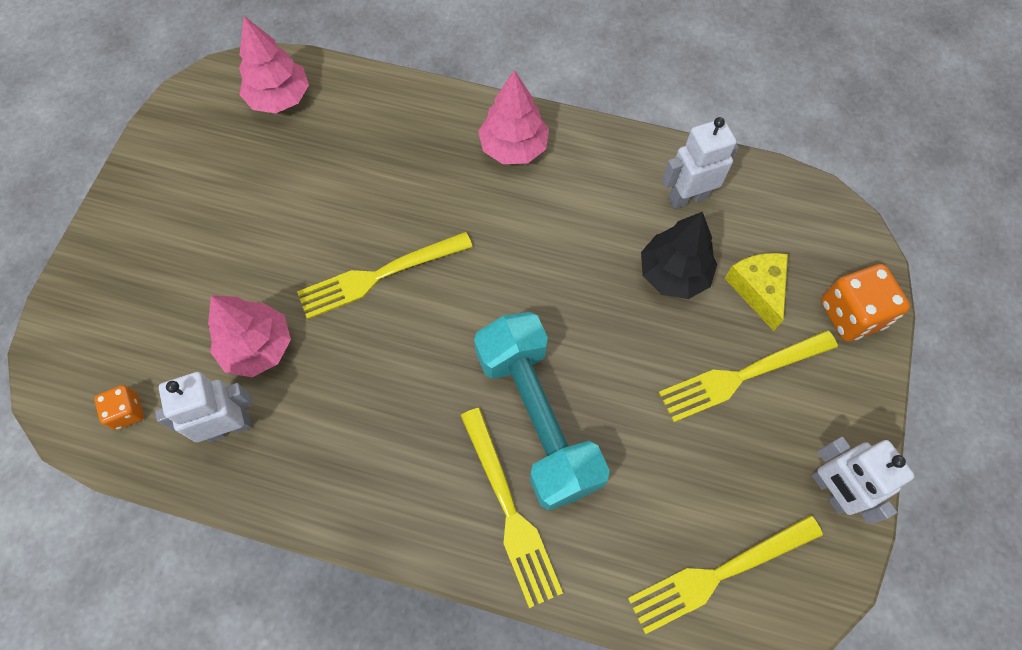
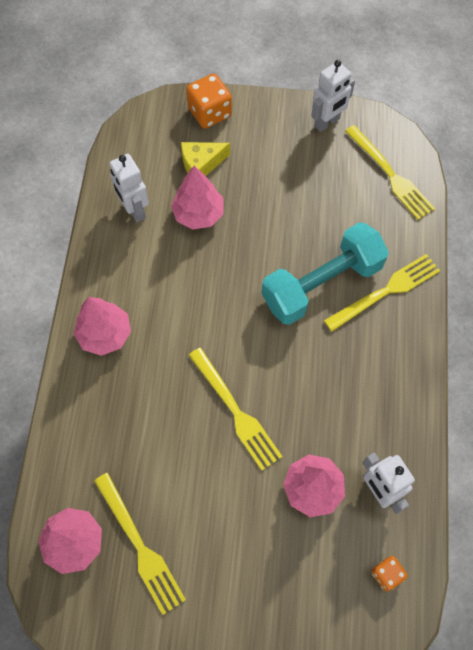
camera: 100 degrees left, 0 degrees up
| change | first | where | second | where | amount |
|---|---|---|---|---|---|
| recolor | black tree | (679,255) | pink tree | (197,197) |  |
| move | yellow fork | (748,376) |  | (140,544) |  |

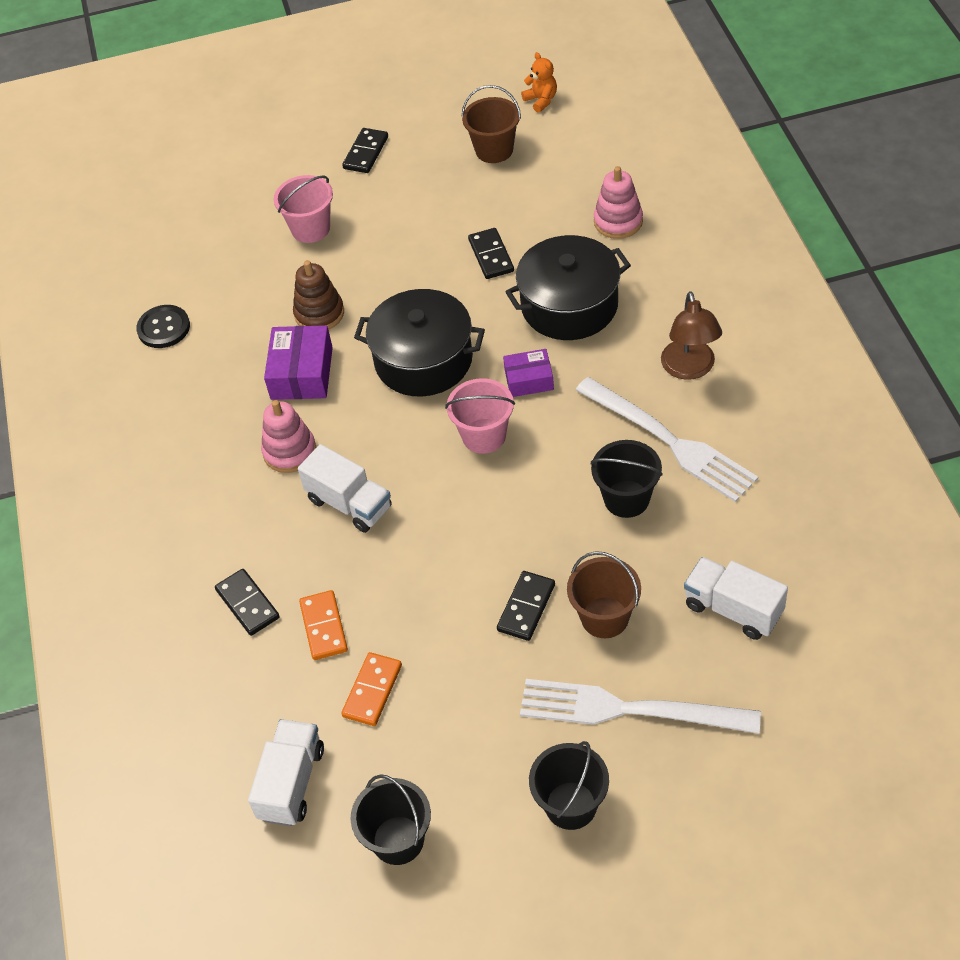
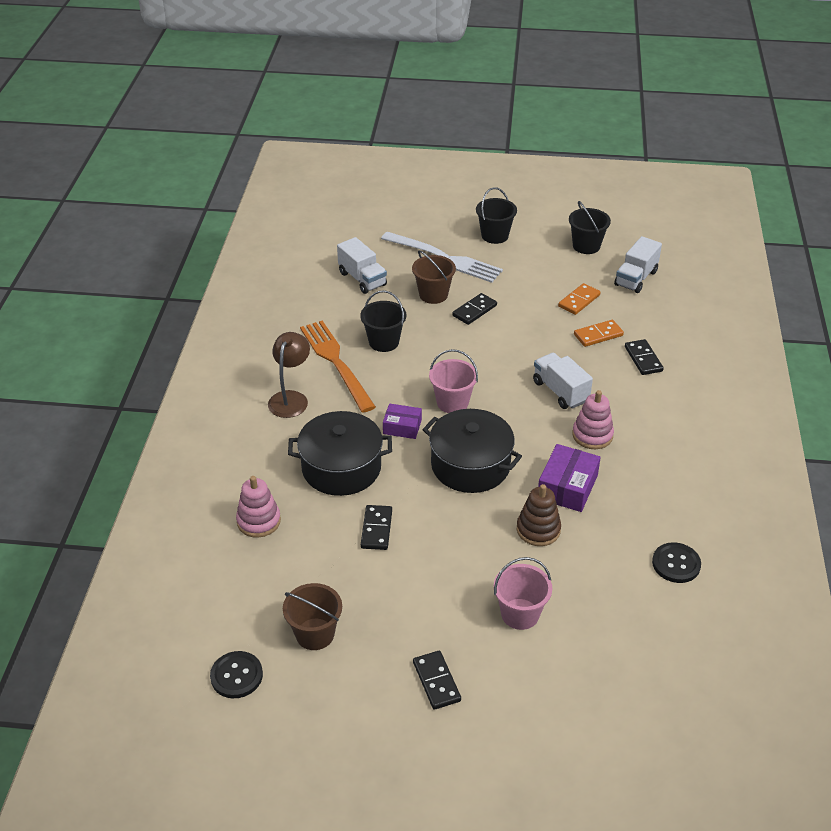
camera: 165 degrees left, 10 degrees down
| change | first | where | second | where | amount |
|---|---|---|---|---|---|
| replace | orange teddy bear | (539,82) | black button | (236,674) |  |
| rotate | black domino | (365,150) |  | (437,680) | 60 degrees counterclockwise |
| recolor | white fork | (667,439) | orange fork | (338,366) |  |
| rotate | orange domino | (323,625) |  | (599,333) | 60 degrees clockwise |

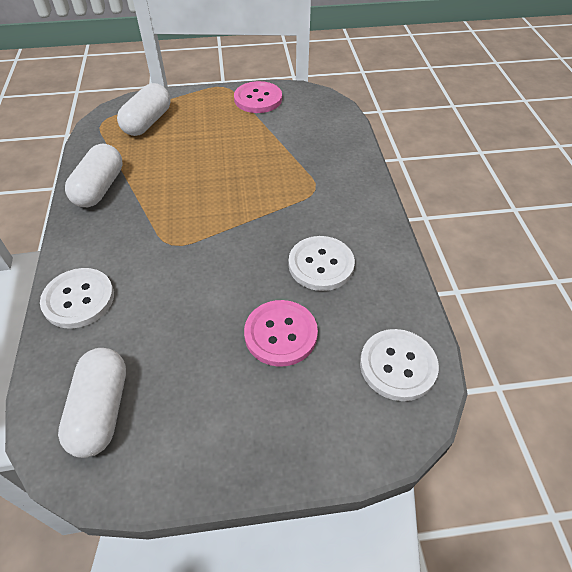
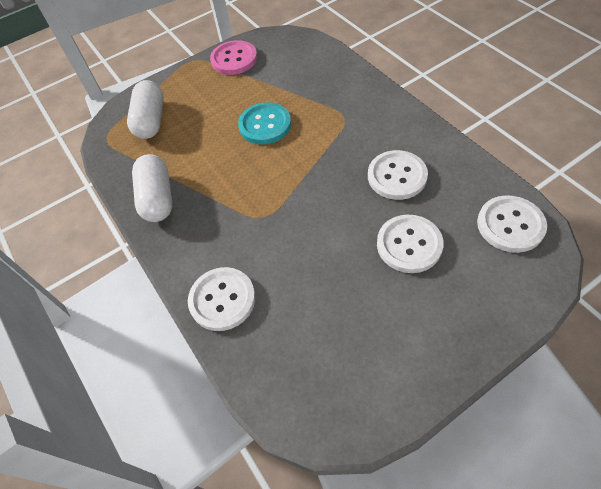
camera: 20 degrees left, 5 degrees up
| change | first | where | second | where | amount |
|---|---|---|---|---|---|
| recolor | pink button | (281,333) | white button | (410,244) |  |
| delete | white capsule | (92,403) |  |  |  |
| insert |  |  | turquoise button | (264,124) |  |

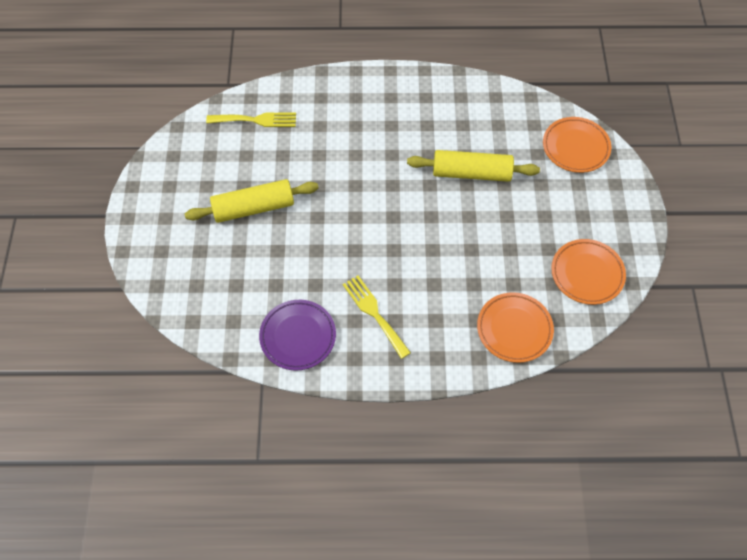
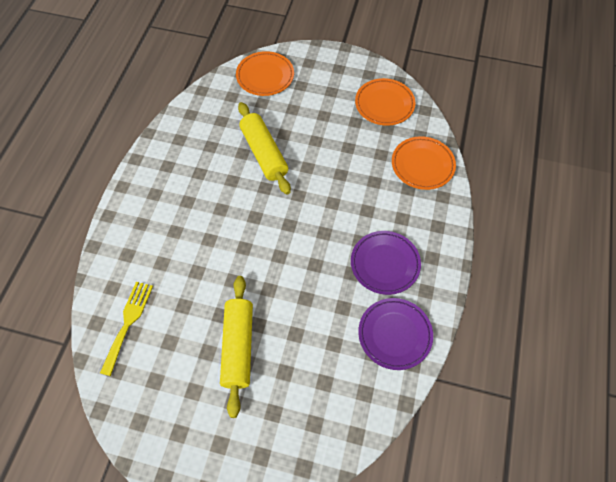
camera: 75 degrees left, 0 degrees up
| change | first | where | second | where | amount |
|---|---|---|---|---|---|
| rotate | yellow rolling pin | (473,166) |  | (264,148) | 45 degrees counterclockwise |
| replace | yellow fork | (377,317) | purple plate | (386,263) |  |

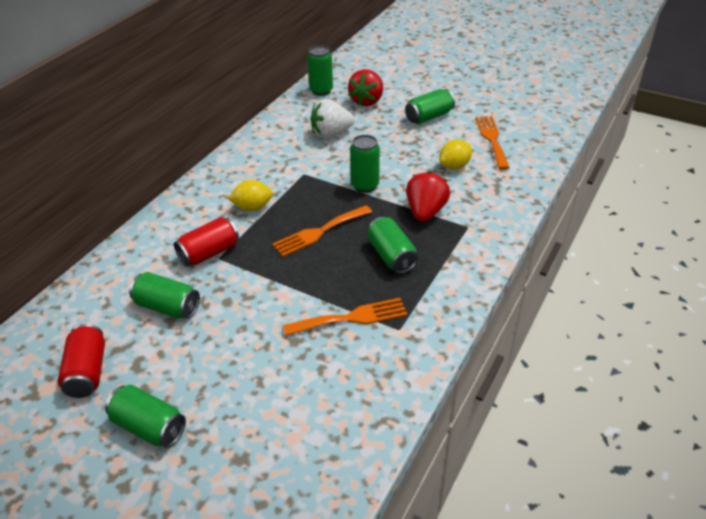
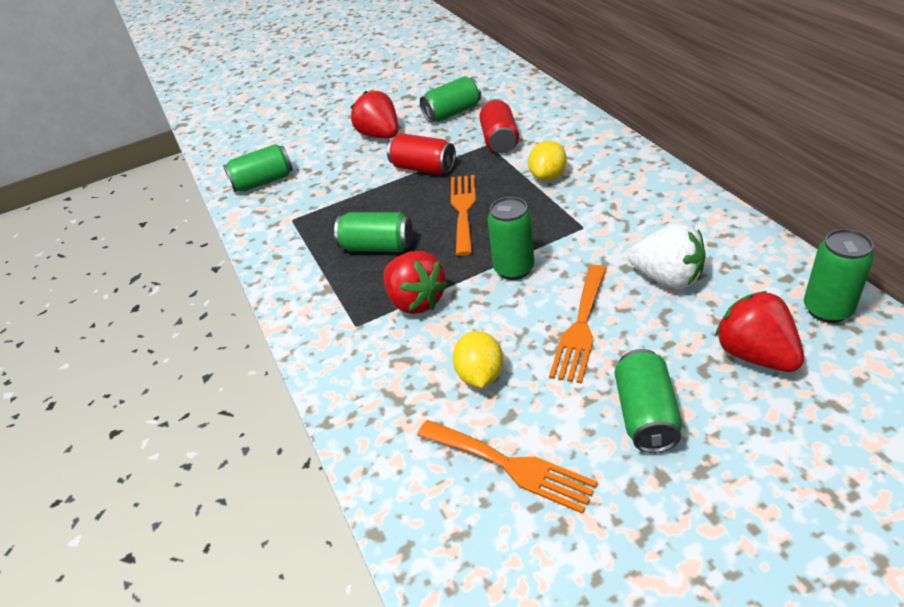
camera: 130 degrees right, 0 degrees up
| change | first | where | second | where | amount |
|---|---|---|---|---|---|
| rotate | white strawberry | (333,118) |  | (667,256) | 105 degrees clockwise |
| move | orange fork | (345,317) |  | (578,324) |  |
| move | red can | (81,361) |  | (421,153) |  |
| move | green can | (145,416) |  | (258,168) |  |
| insert |  |  | red strawberry | (374,114) |  |

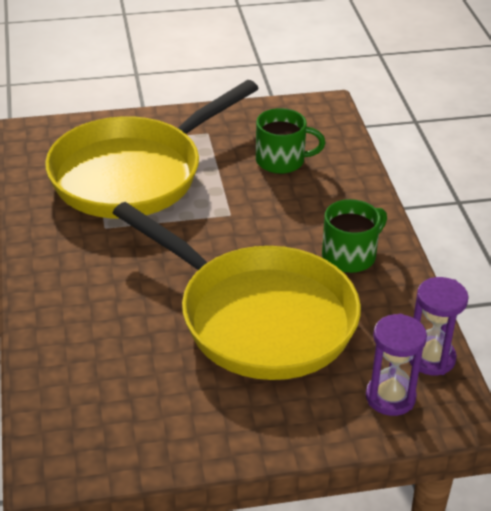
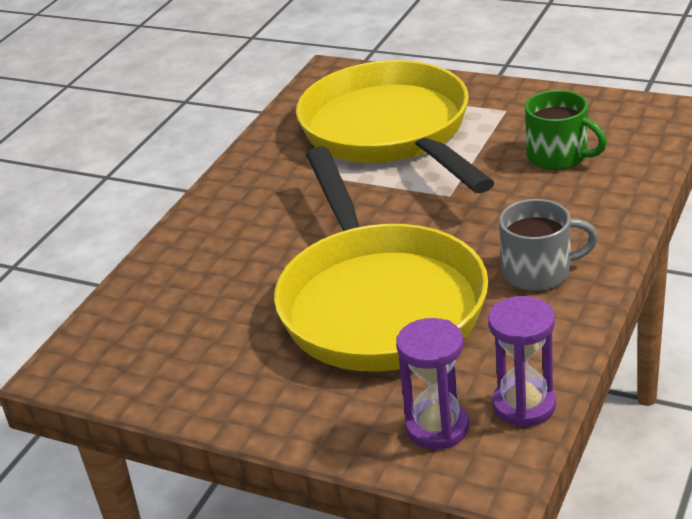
camera: 40 degrees right, 5 degrees down
| change | first | where | second | where | amount |
|---|---|---|---|---|---|
| rotate | yellow pan | (152,149) |  | (395,126) | 75 degrees clockwise |
| recolor | green mug | (354,236) | grey mug | (548,245) |  |

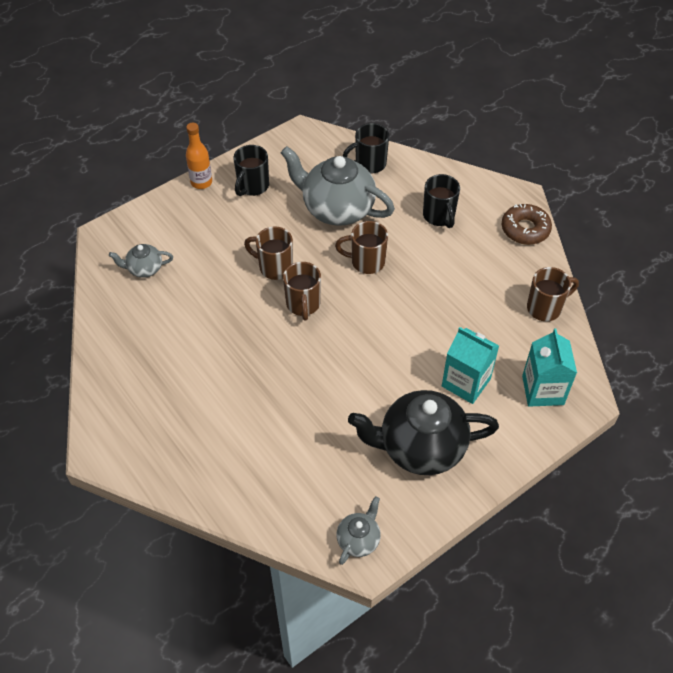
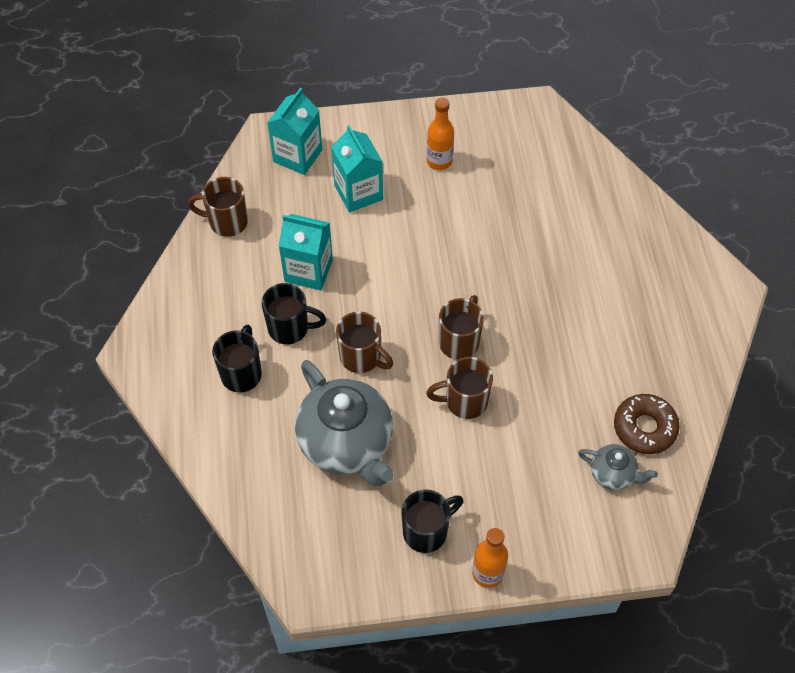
camera: 150 degrees left, 5 degrees up
| change | first | where | second | where | amount |
|---|---|---|---|---|---|
| move | black mug | (366,148) |  | (293,313) |  |
| move | brown donut | (527,224) |  | (647,424) |  |
| rotate | brown mug | (268,253) |  | (459,388) | 120 degrees clockwise |
| replace | black teapot | (423,432) | orange bottle | (440,133) |  |
| delete | grey teapot | (358,530) |  |  |  |
| insert |  |  | turquoise carton | (306,252) |  |

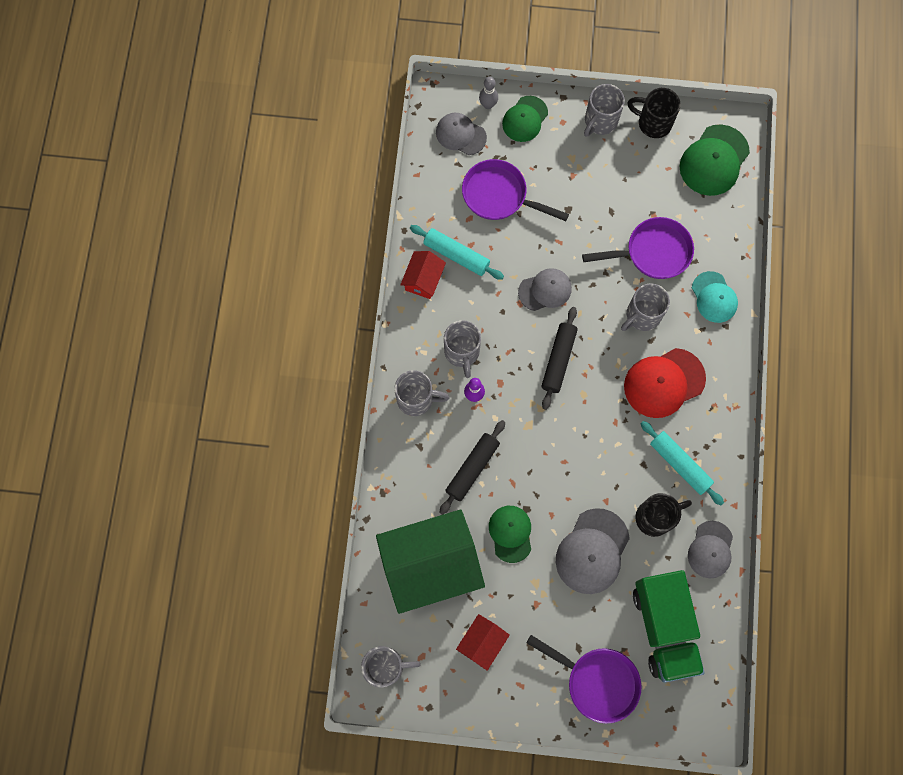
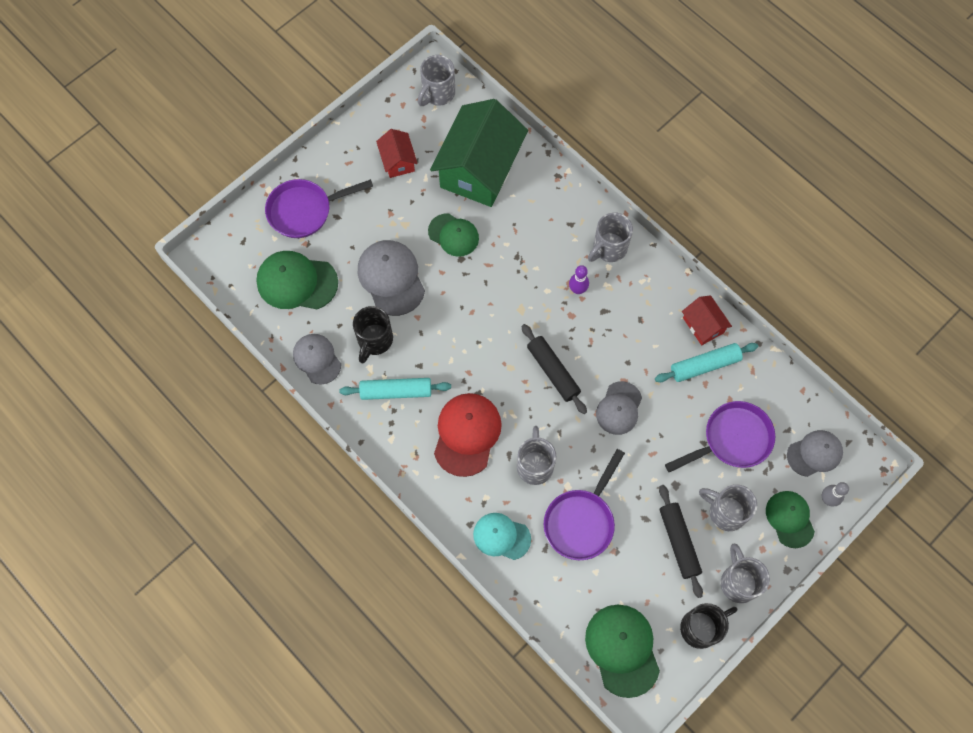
camera: 130 degrees right, 5 degrees down
| change | first | where | second | where | amount |
|---|---|---|---|---|---|
| move | grey mug | (462,349) |  | (728,507) |  |
| move | black rolling pin | (472,467) |  | (681,541) |  |
| replace | green truck | (668,626) | green cap | (297,280) |  |

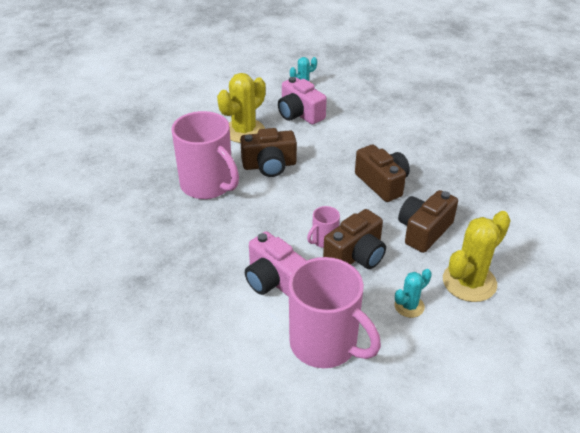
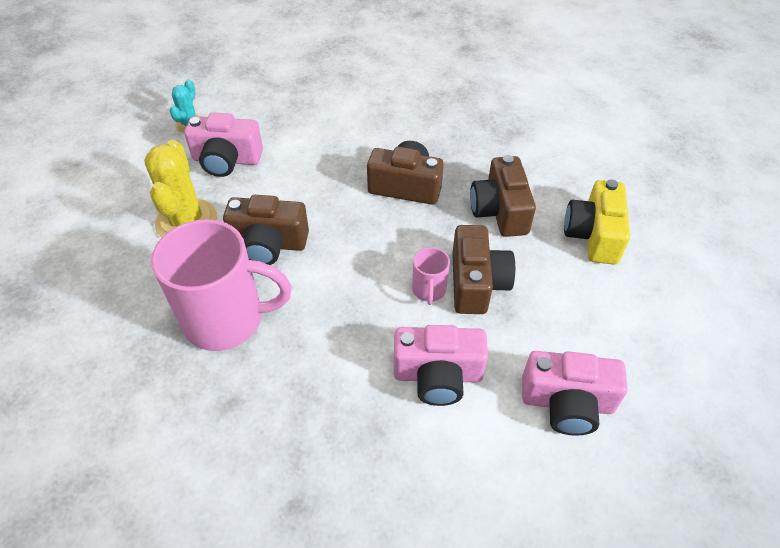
camera: 45 degrees left, 10 degrees up
| change | first | where | second | where | amount |
|---|---|---|---|---|---|
| rotate | brown camera | (268,152) |  | (266,230) | 60 degrees clockwise |
| replace | yellow cactus | (477,256) | yellow camera | (597,222) |  |
| replace | pink mug | (335,312) | pink camera | (575,393) |  |
| delete | turquoise cactus | (413,293) |  |  |  |

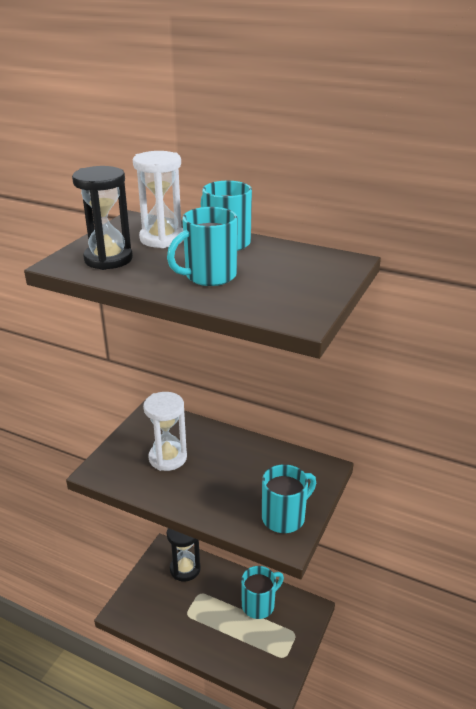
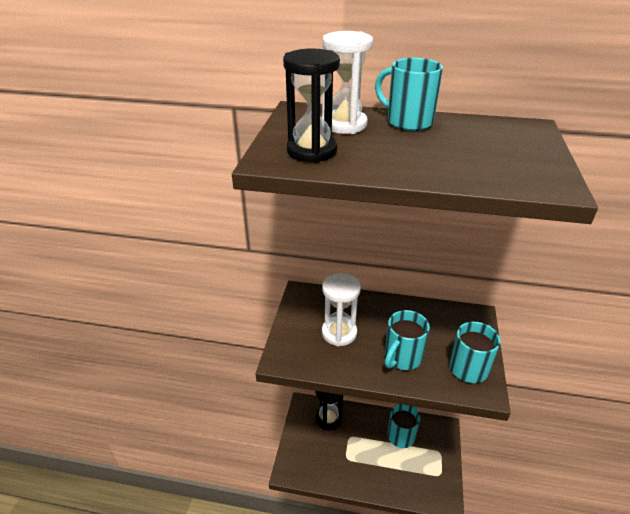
camera: 15 degrees left, 5 degrees up
| change | first | where | second | where | amount |
|---|---|---|---|---|---|
| move | turquoise mug | (202,246) |  | (407,340) |  |

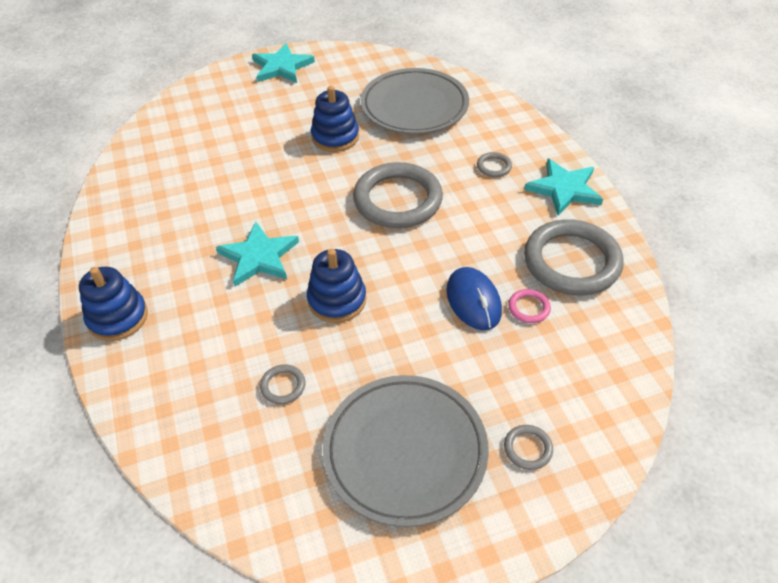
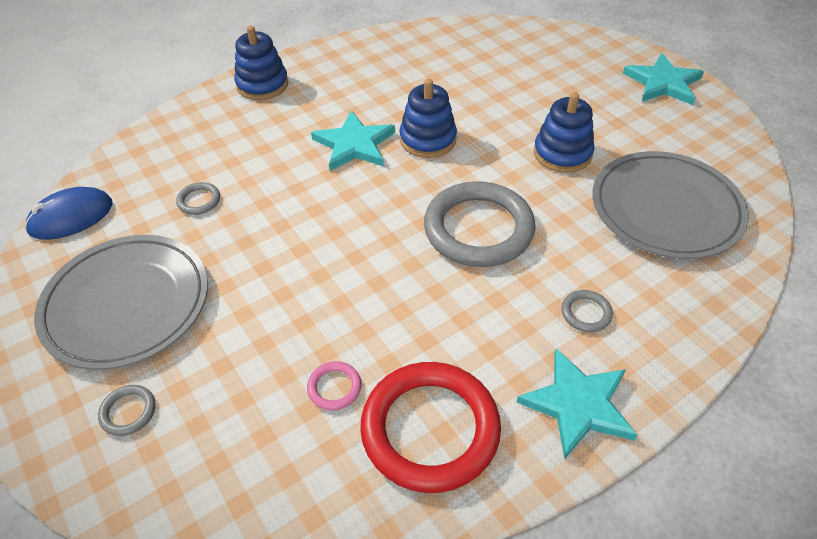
camera: 75 degrees right, 0 degrees up
| change | first | where | second | where | amount |
|---|---|---|---|---|---|
| recolor | grey ring | (574,257) | red ring | (430,427) |  |
| move | blue stacking toy | (336,286) |  | (428,118) |  |
| move | blue mouse | (474,298) |  | (69,213) |  |

